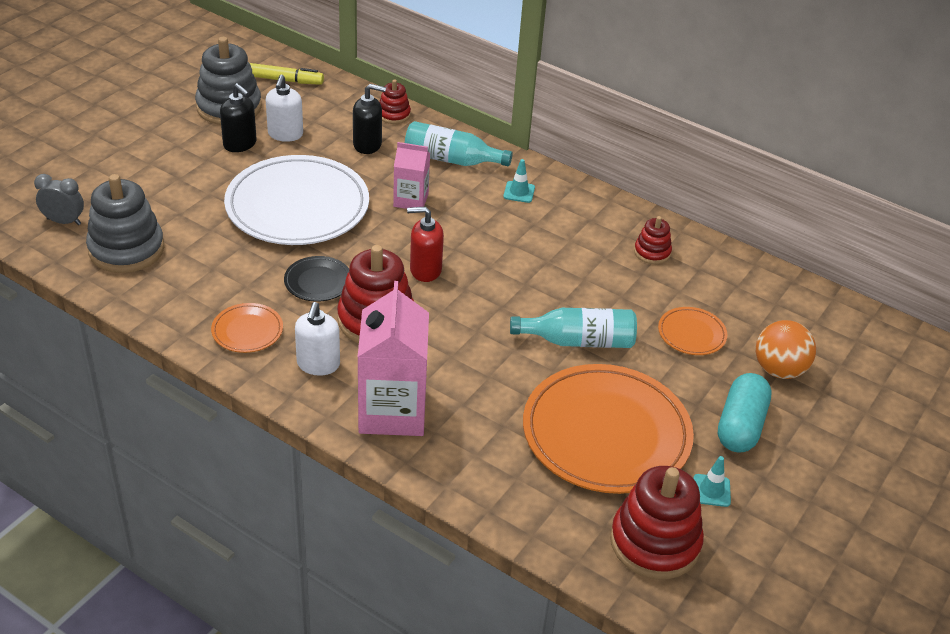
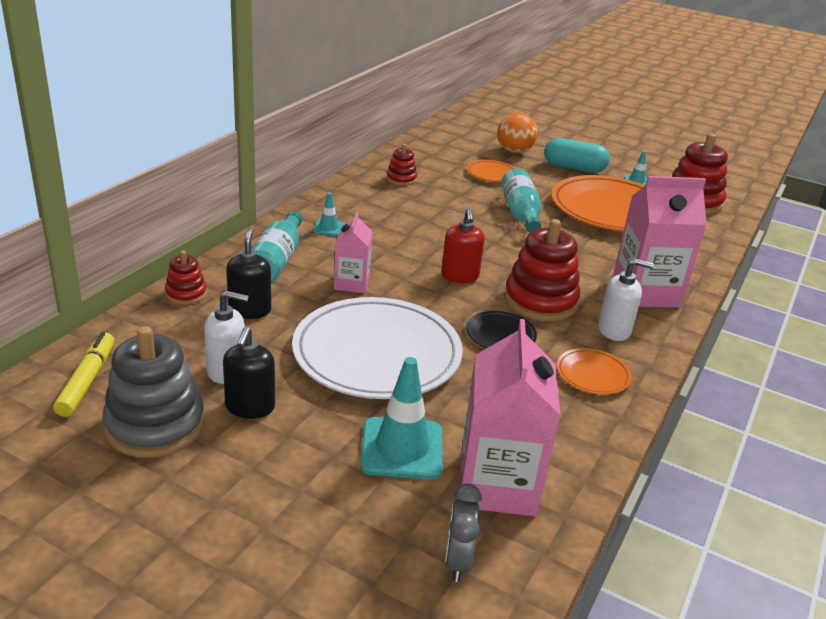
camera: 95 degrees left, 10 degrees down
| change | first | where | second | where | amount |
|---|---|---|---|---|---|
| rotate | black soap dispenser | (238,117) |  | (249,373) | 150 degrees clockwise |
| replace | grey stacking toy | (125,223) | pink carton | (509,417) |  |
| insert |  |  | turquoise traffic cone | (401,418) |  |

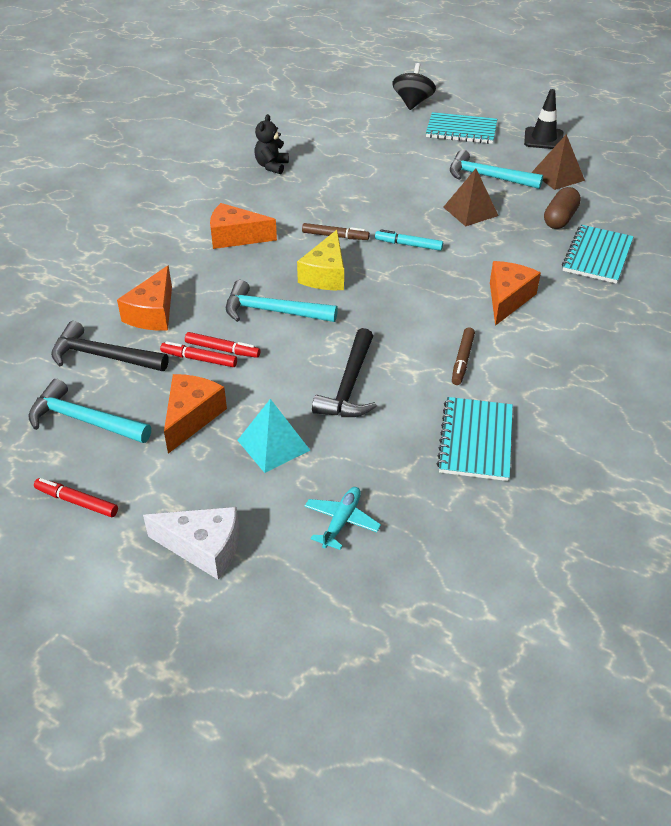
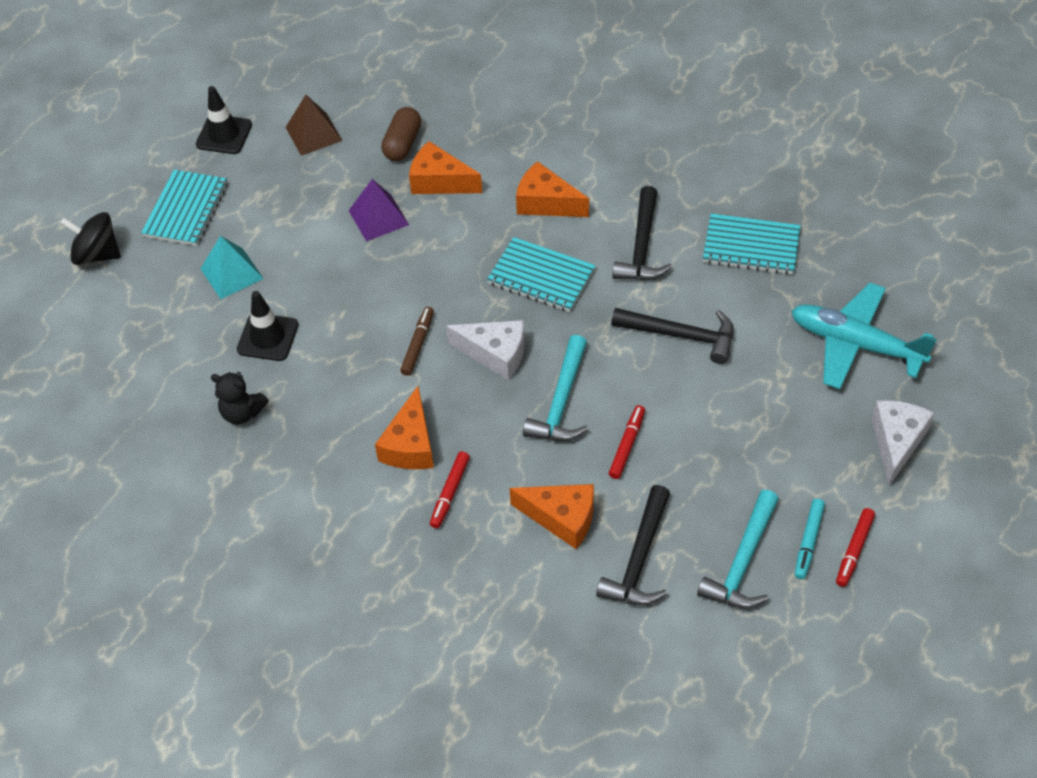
camera: 85 degrees left, 10 degrees up
| change | first | where | second | where | amount |
|---|---|---|---|---|---|
| delete | turquoise hammer | (496,169) |  |  |  |
| recolor | brown pyramid | (470,198) | purple pyramid | (379,210) |  |
| rotate | brown capsule | (562,208) |  | (401,134) | 75 degrees clockwise |
| move | turquoise notebook | (598,254) |  | (541,274) |  |
| move | turquoise marker | (409,240) |  | (810,539) |  |
| recolor | yellow cheese | (320,260) | white cheese | (485,350) |  |
| replace | brown marker | (463,356) | black hammer | (642,233) |  |
| move | red marker | (198,354) |  | (450,489) |  |
| move | orange cheese | (195,414) |  | (445,167) |  |
| move | turquoise pyramid | (274,436) |  | (232,267) |  |
| resize | turquoise plane | (343,518) |  | (864,336) | x2.00 |
| insert |  |  | black traffic cone | (268,326) |  |

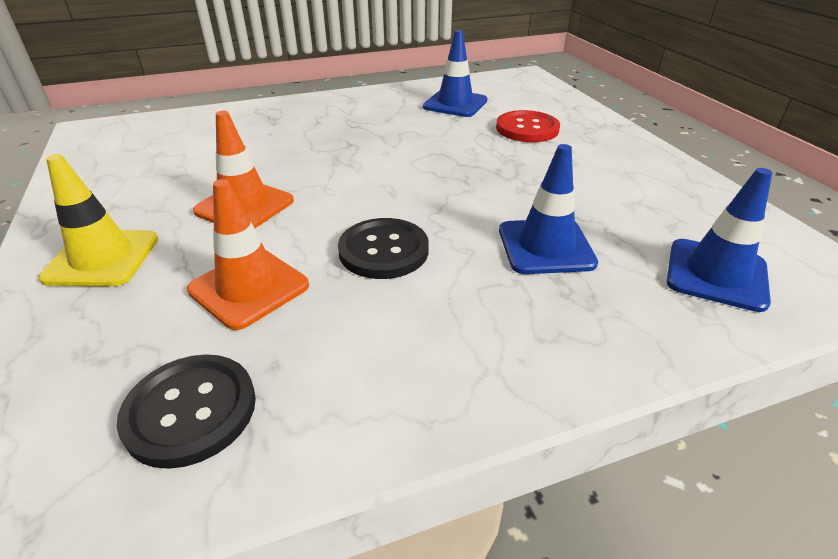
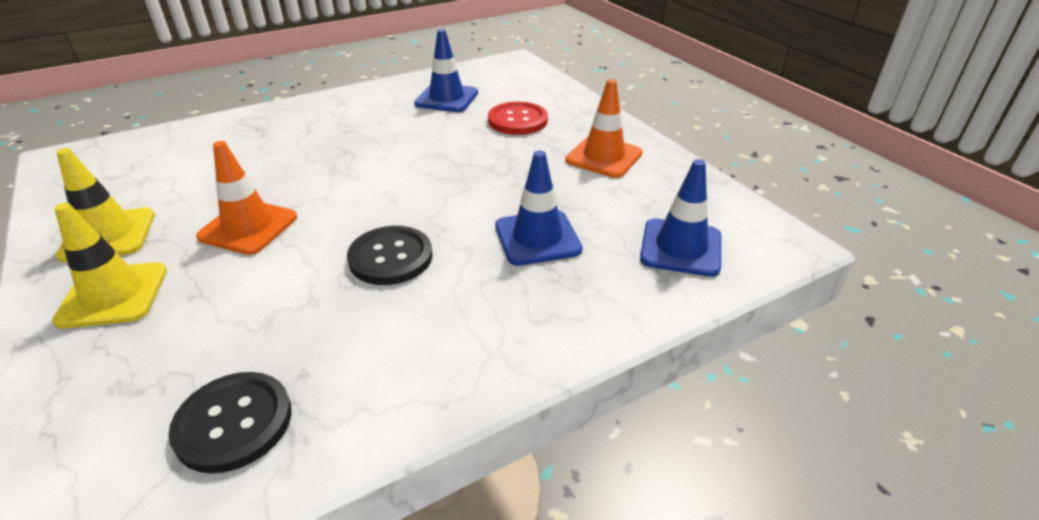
camera: 10 degrees left, 0 degrees up
| change | first | where | second | where | amount |
|---|---|---|---|---|---|
| move | orange traffic cone | (248,254) |  | (604,128) |  |
| insert |  |  | yellow traffic cone | (105,205) |  |

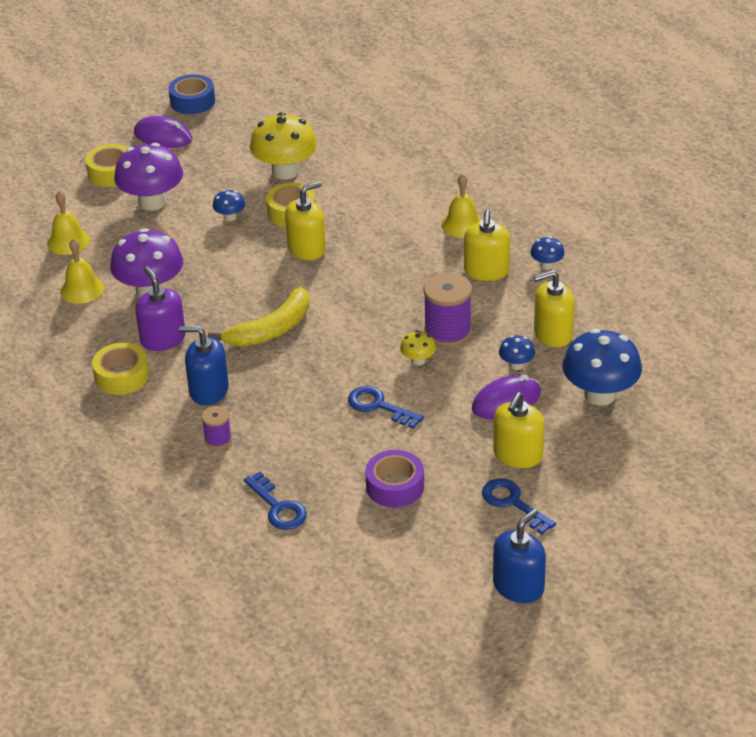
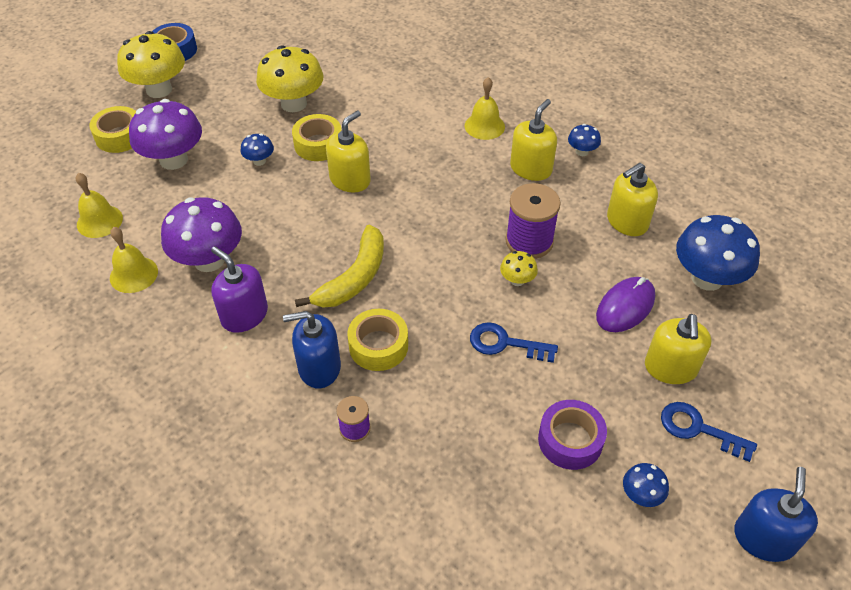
camera: 20 degrees left, 10 degrees up
| change | first | where | second | where | amount |
|---|---|---|---|---|---|
| replace | purple mouse | (163,132) | yellow mushroom | (151,64) |  |
| rotate | yellow soap dispenser | (487,245) |  | (533,140) | 135 degrees counterclockwise |
| move | blue mushroom | (517,352) |  | (646,485) |  |
| move | yellow tape | (120,369) |  | (377,340) |  |
| delete | blue key | (275,501) |  |  |  |

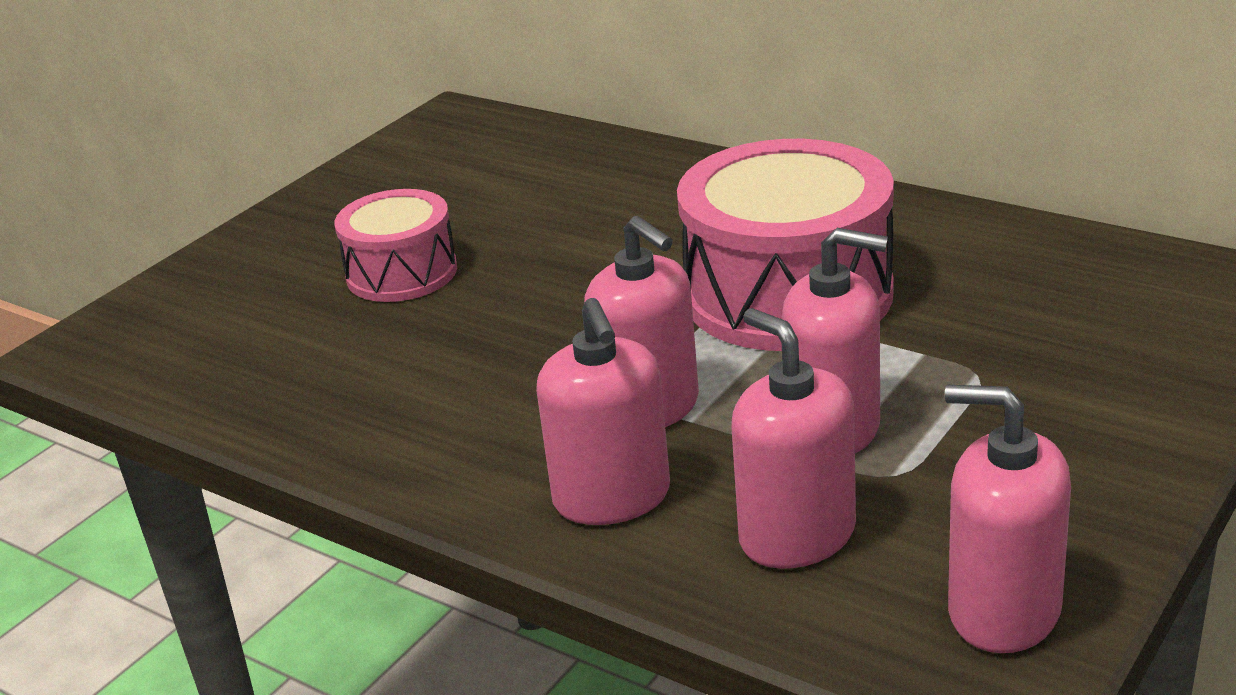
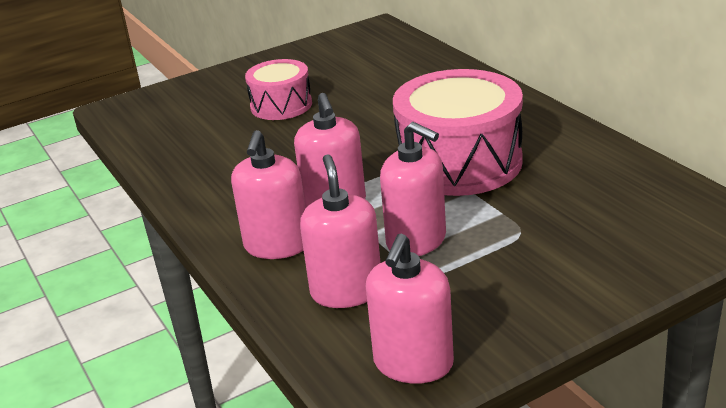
camera: 25 degrees right, 0 degrees up
| change | first | where | second | where | amount |
|---|---|---|---|---|---|
| rotate | pink soap dispenser | (1008,519) |  | (410,309) | 120 degrees counterclockwise |

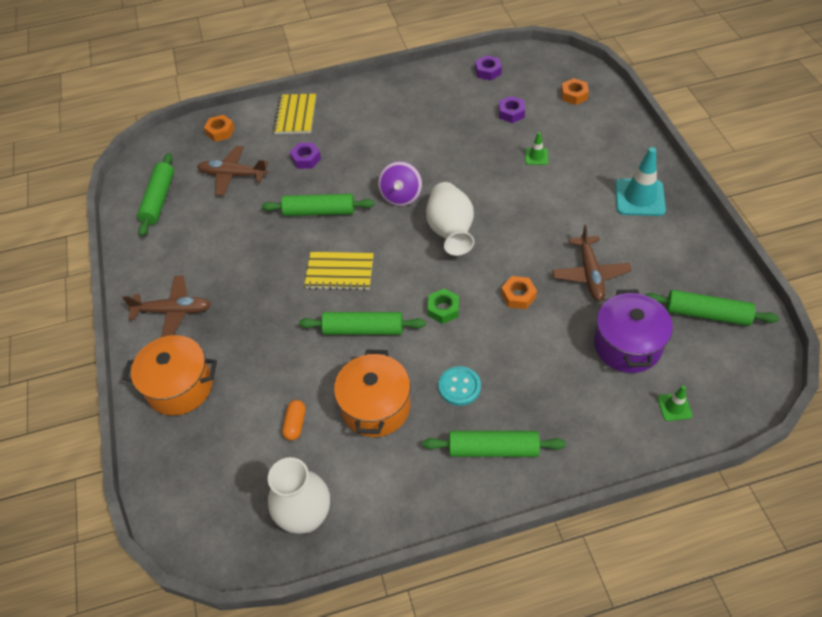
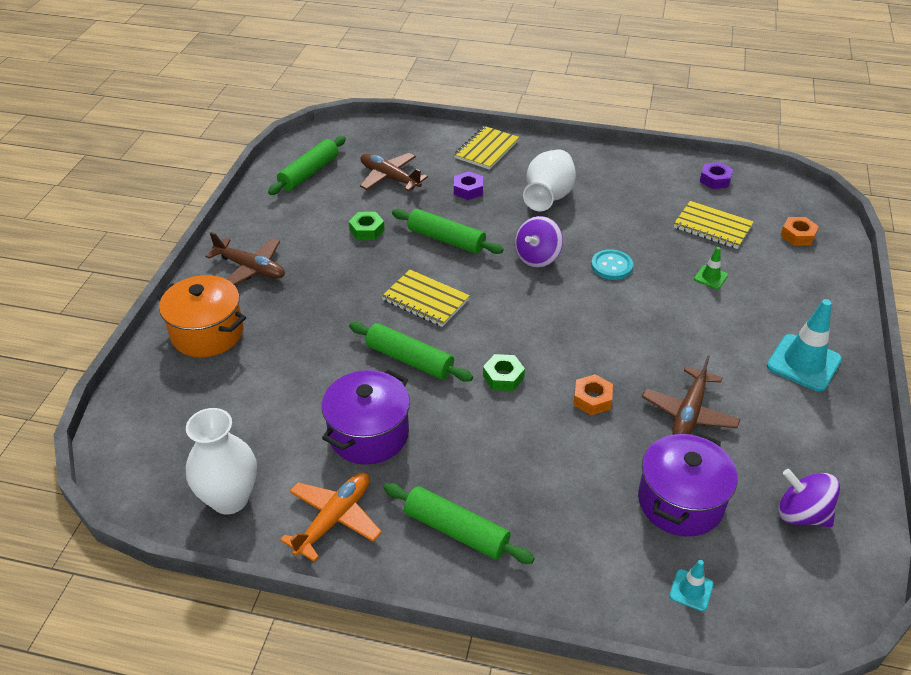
camera: 25 degrees right, 10 degrees down
| change | first | where | second | where | amount |
|---|---|---|---|---|---|
| replace | purple nut | (512,109) | yellow notebook | (714,225) |  |
| delete | orange nut | (219,128) |  |  |  |
| move | white vase | (450,219) |  | (549,180) |  |
| replace | green rolling pin | (712,308) | purple spinning top | (809,498) |  |
| recolor | orange pot | (372,393) | purple pot | (366,417) |  |
| move | turquoise button | (459,386) |  | (612,264) |  |
| recolor | green traffic cone | (674,403) | turquoise traffic cone | (691,585) |  |
| delete | orange capsule | (294,420) |  |  |  |
| insert |  |  | green nut | (367,226) |  |
| insert |  |  | orange plane | (331,517) |  |

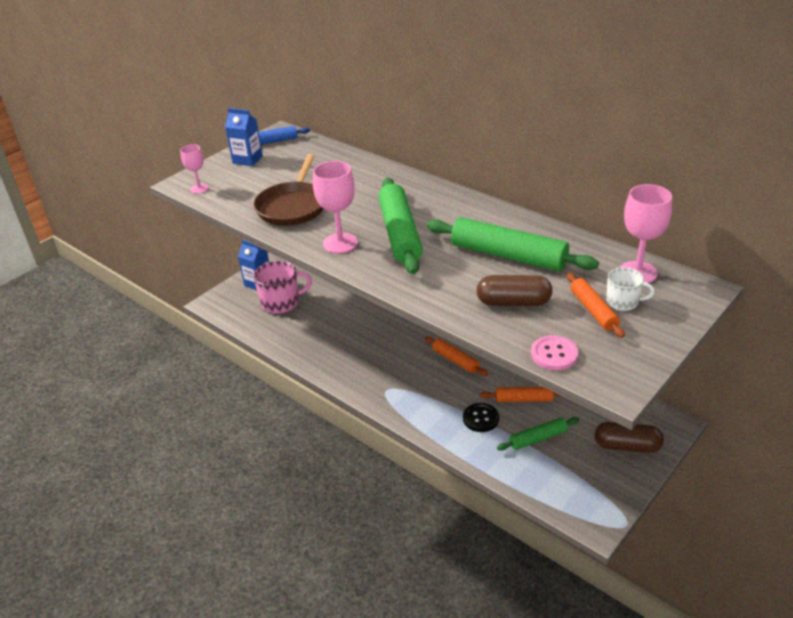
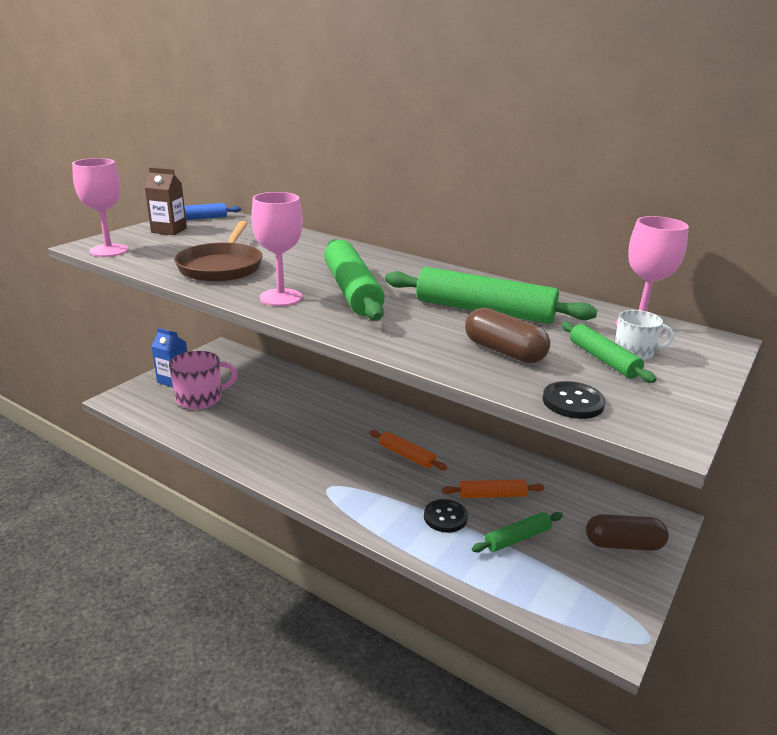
camera: 10 degrees left, 10 degrees down
| change | first | where | second | where | amount |
|---|---|---|---|---|---|
| recolor | blue carton | (244,137) | brown carton | (165,201) |  |
| resize | pink goblet | (194,169) |  | (100,207) | x1.66 |
| recolor | orange rolling pin | (596,305) | green rolling pin | (608,352) |  |
| rotate | brown capsule | (514,290) |  | (507,335) | 45 degrees clockwise |
| recolor | pink button | (554,352) | black button | (574,400) |  |

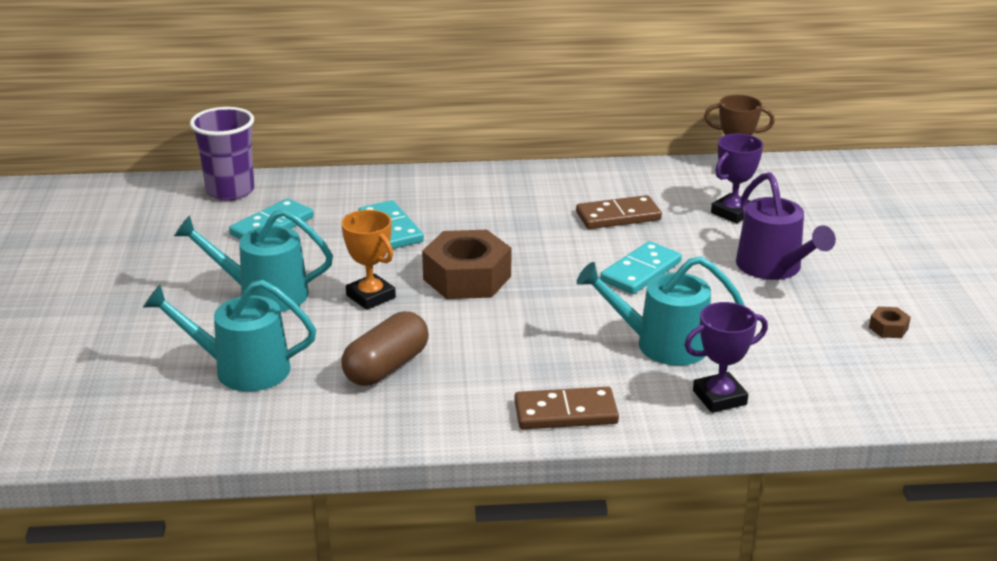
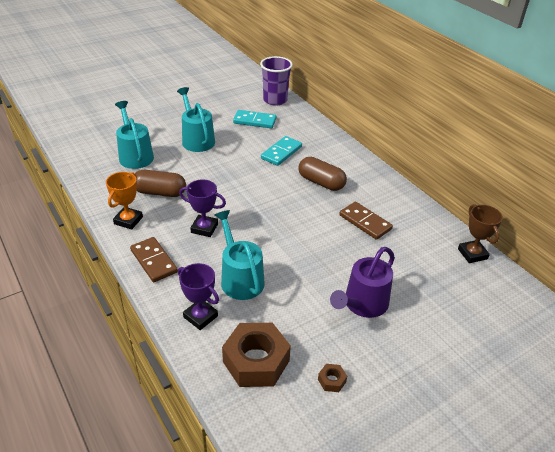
camera: 60 degrees right, 10 degrees up
| change | first | where | second | where | amount |
|---|---|---|---|---|---|
| move | purple trophy | (737,178) |  | (202,208) |  |
| move | orange trophy | (368,260) |  | (124,201) |  |
| move | brown nut | (466,264) |  | (256,355) |  |
| delete | turquoise domino | (641,267) |  |  |  |
| insert |  |  | brown capsule | (322,174) |  |

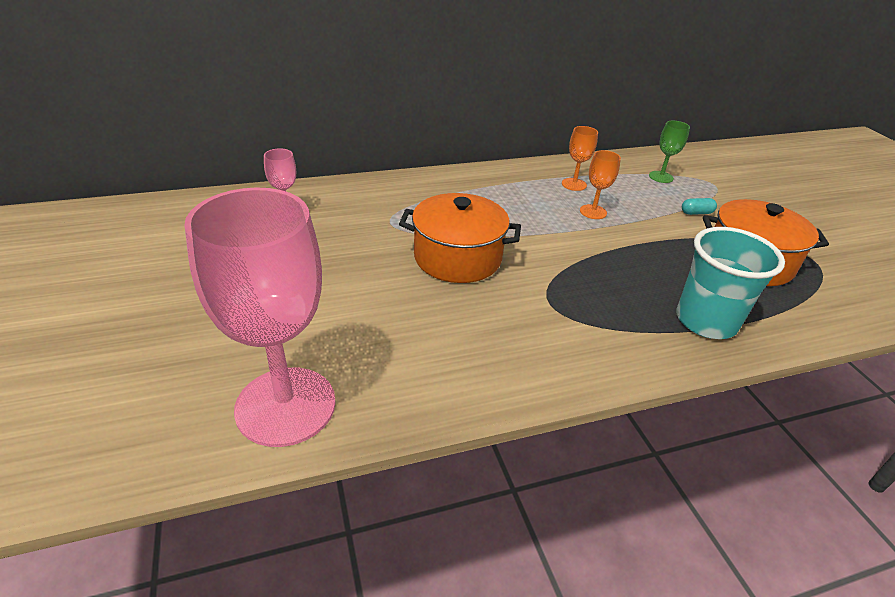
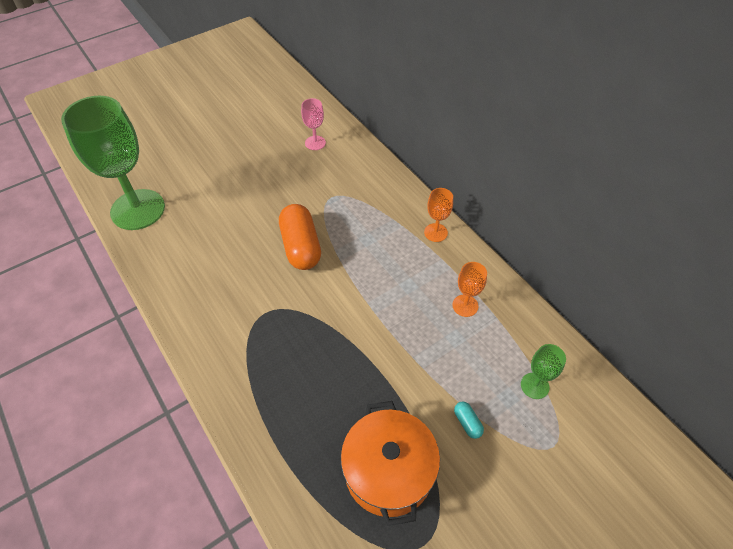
camera: 75 degrees right, 15 degrees up
| change | first | where | second | where | amount |
|---|---|---|---|---|---|
| move | orange goblet | (600,184) |  | (438,215) |  |
| recolor | pink goblet | (260,317) | green goblet | (113,163) |  |
| replace | orange pot | (460,238) | orange capsule | (300,237) |  |
| delete | turquoise cup | (730,283) |  |  |  |

